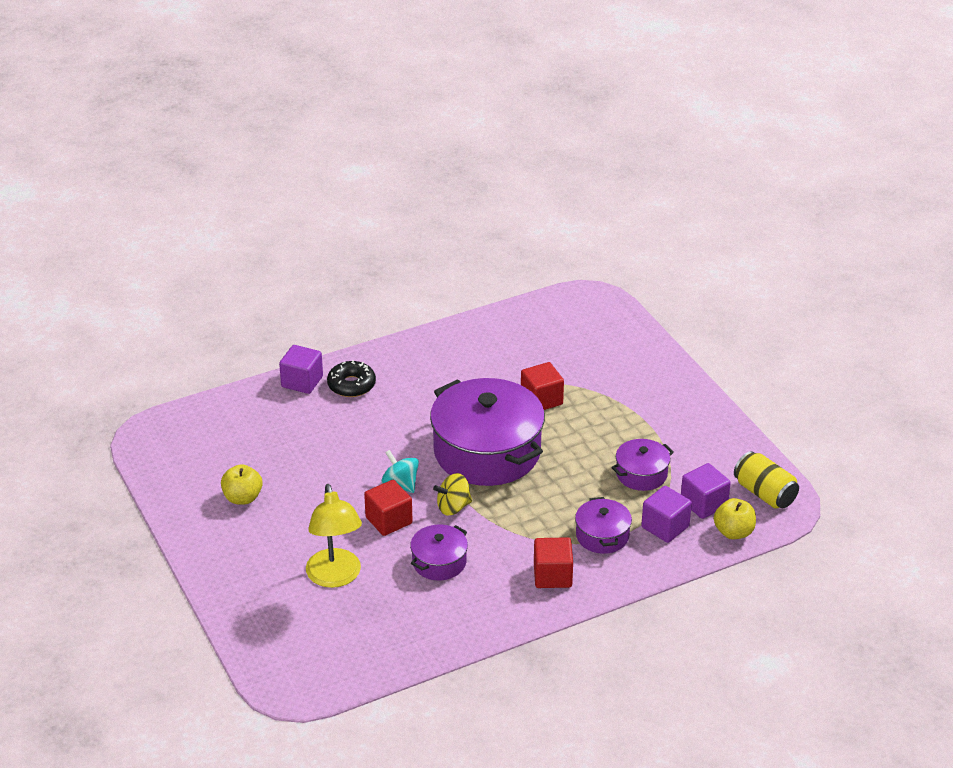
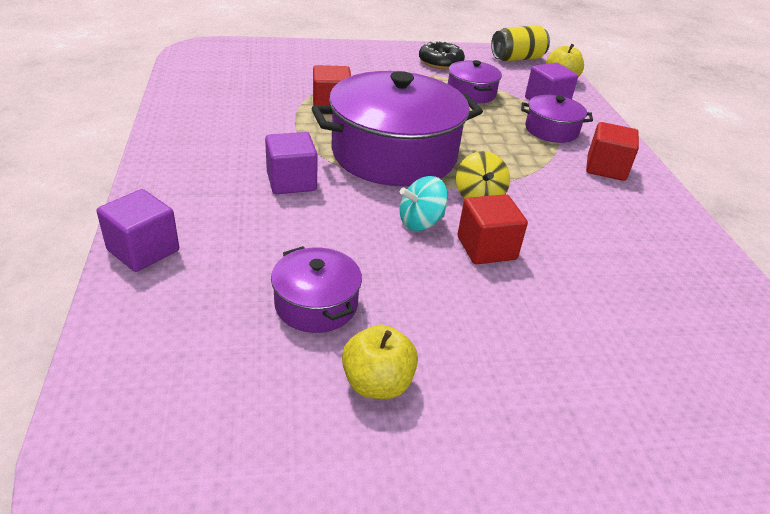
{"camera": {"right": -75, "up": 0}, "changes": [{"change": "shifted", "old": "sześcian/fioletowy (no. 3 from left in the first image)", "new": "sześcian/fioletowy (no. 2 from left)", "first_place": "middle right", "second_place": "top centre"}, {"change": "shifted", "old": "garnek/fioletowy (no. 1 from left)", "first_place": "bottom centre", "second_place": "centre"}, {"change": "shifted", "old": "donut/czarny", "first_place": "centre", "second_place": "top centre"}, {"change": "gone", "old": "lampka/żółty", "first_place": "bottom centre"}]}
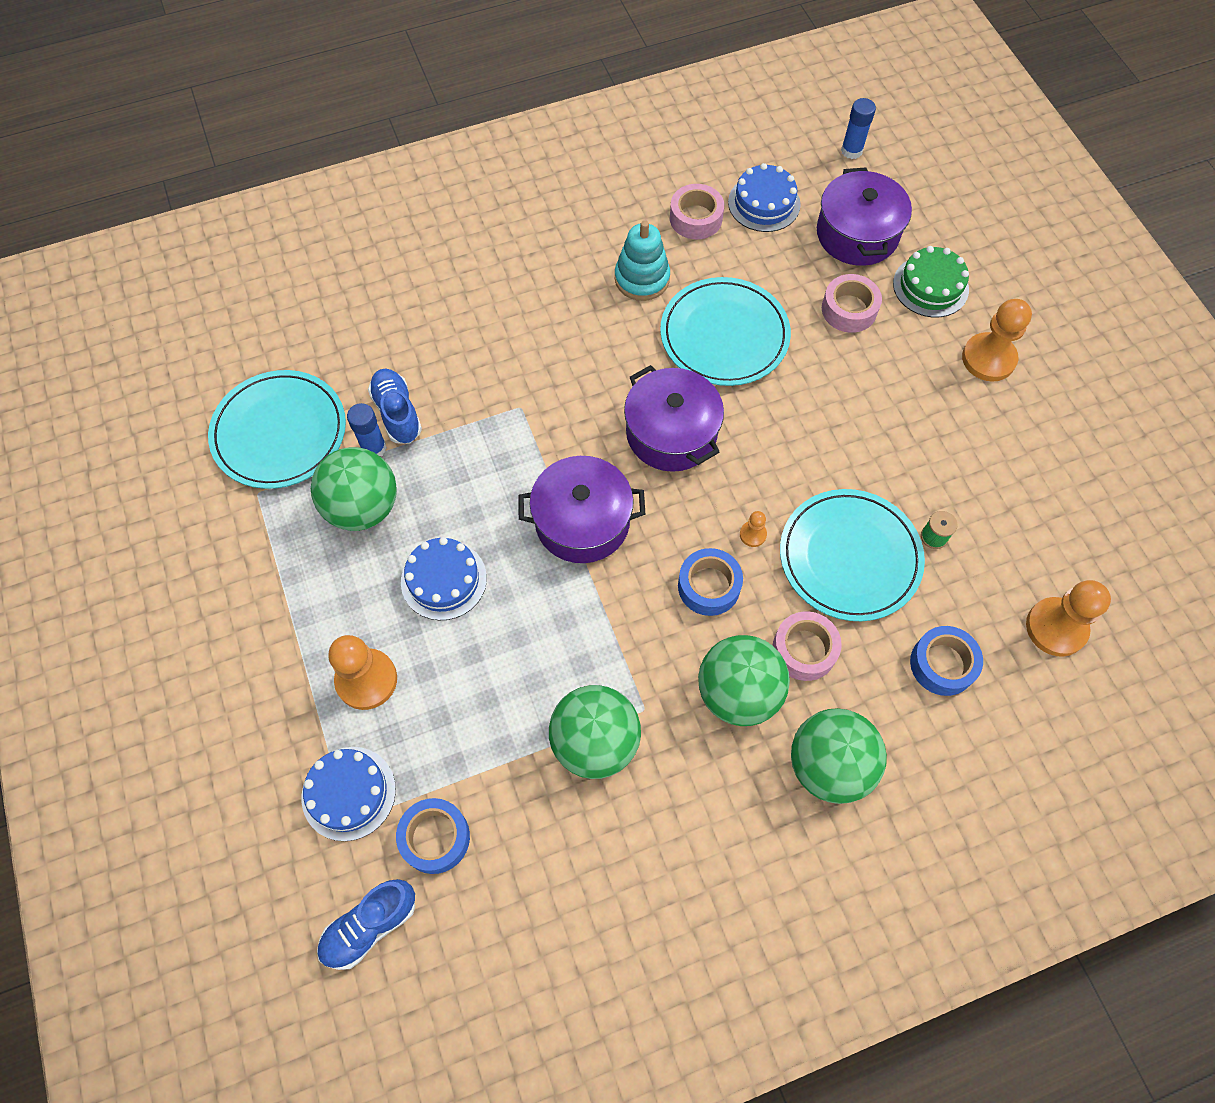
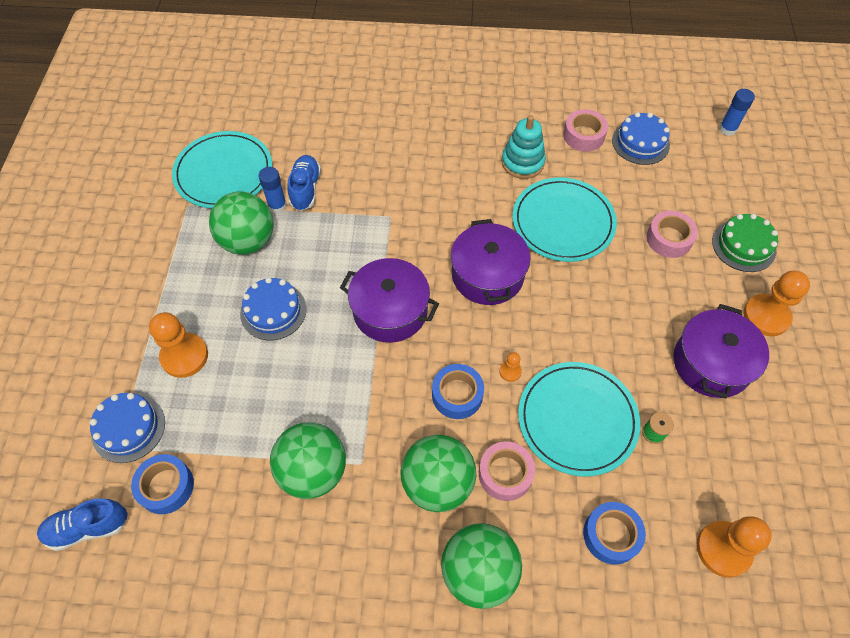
{"camera": {"right": 25, "up": -5}, "changes": [{"change": "shifted", "old": "garnek/fioletowy (no. 3 from left)", "first_place": "top right", "second_place": "middle right"}]}
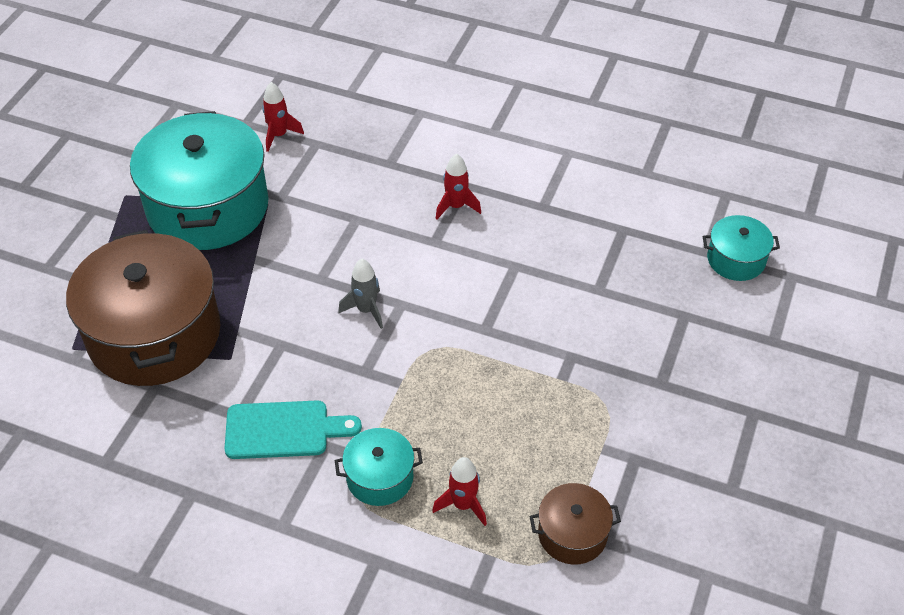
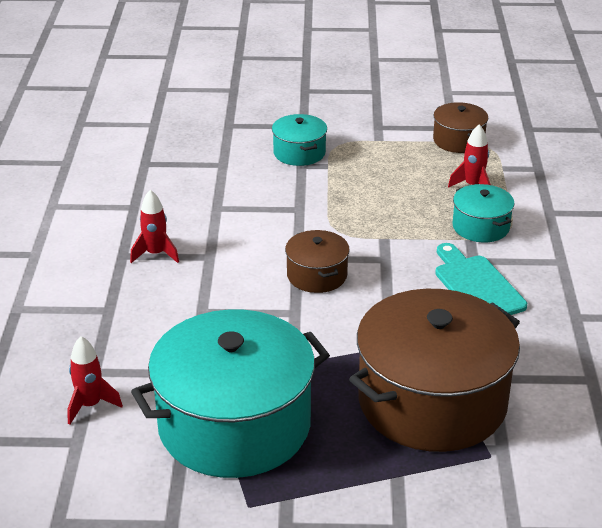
{"camera": {"right": -110, "up": -15}, "changes": [{"change": "shifted", "old": "garnek/turkusowy (no. 3 from left in the first image)", "new": "garnek/turkusowy (no. 2 from left)", "first_place": "middle right", "second_place": "top centre"}, {"change": "swapped", "old": "rakieta/szary", "new": "garnek/brązowy (no. 1 from left)", "first_place": "centre", "second_place": "centre"}]}
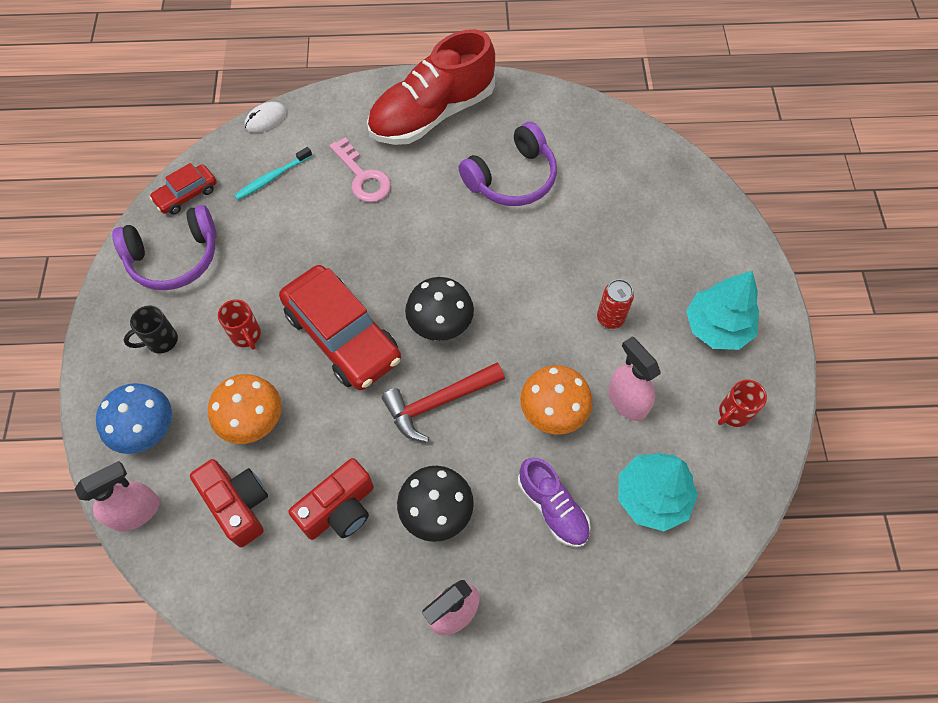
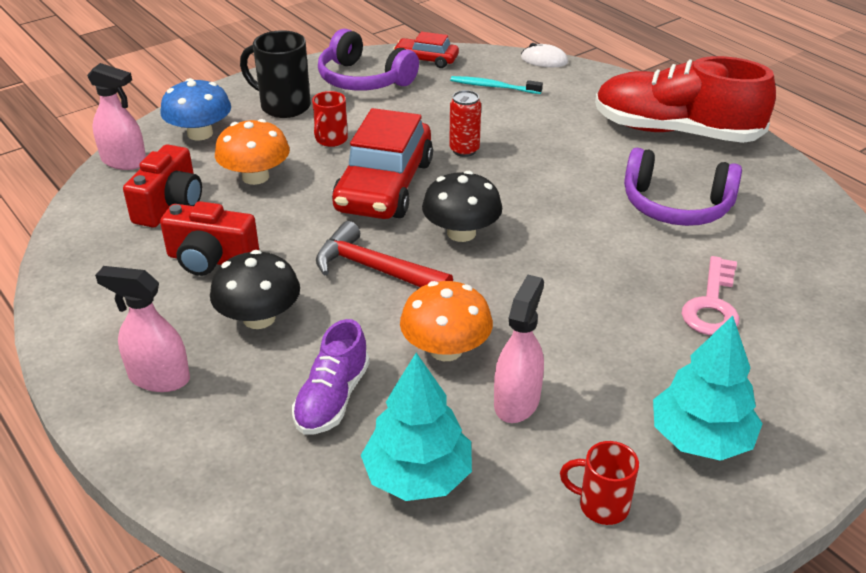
{"camera": {"right": 55, "up": -25}, "changes": [{"change": "scaled", "old": "kubek/czarny", "first_place": "middle left", "second_place": "top left", "factor": 1.63}, {"change": "shifted", "old": "puszka/czerwony", "first_place": "centre", "second_place": "top centre"}, {"change": "shifted", "old": "klucz/różowy", "first_place": "top centre", "second_place": "middle right"}]}
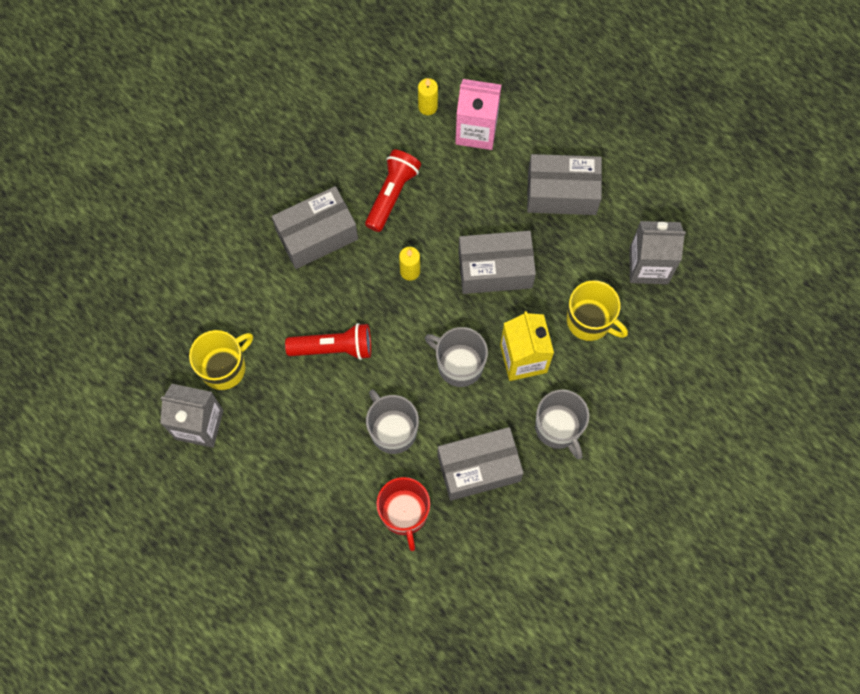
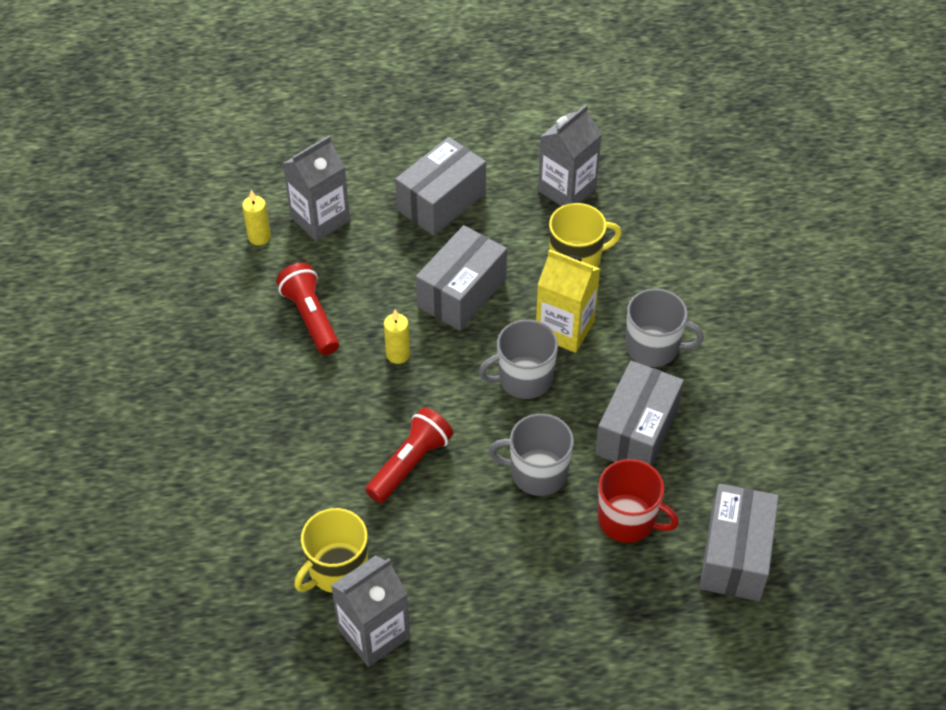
{"camera": {"right": -50, "up": -20}, "changes": [{"change": "repainted", "old": "karton mleka/różowy", "new": "karton mleka/szary (no. 1 from left)", "first_place": "top centre", "second_place": "top centre"}, {"change": "rotated", "old": "kubek/żółty (no. 1 from left)", "first_place": "middle left", "second_place": "bottom centre", "degrees": -135}, {"change": "shifted", "old": "pudełko/szary (no. 1 from left in the first image)", "new": "pudełko/szary (no. 4 from left)", "first_place": "top centre", "second_place": "bottom right"}]}
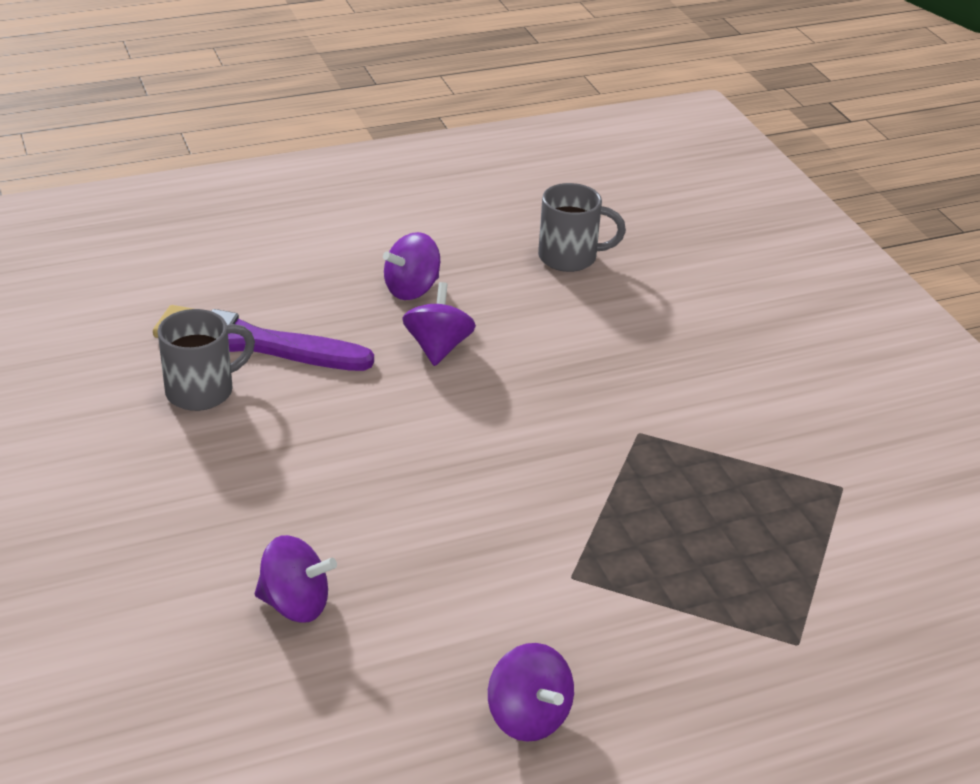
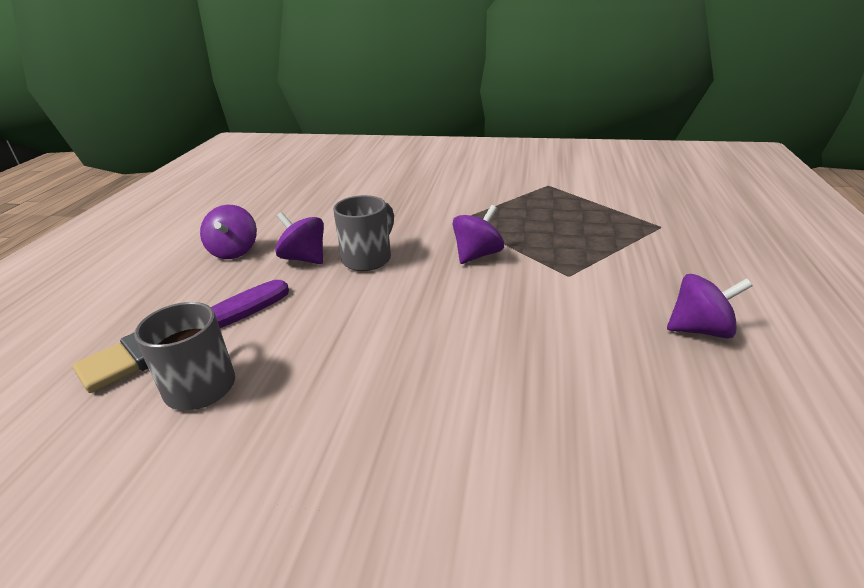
{"camera": {"right": -55, "up": -5}, "changes": [{"change": "shifted", "old": "kubek/szary (no. 2 from left)", "first_place": "top centre", "second_place": "centre"}, {"change": "shifted", "old": "bączek/fioletowy (no. 1 from left in the first image)", "new": "bączek/fioletowy (no. 3 from left)", "first_place": "bottom left", "second_place": "centre"}]}
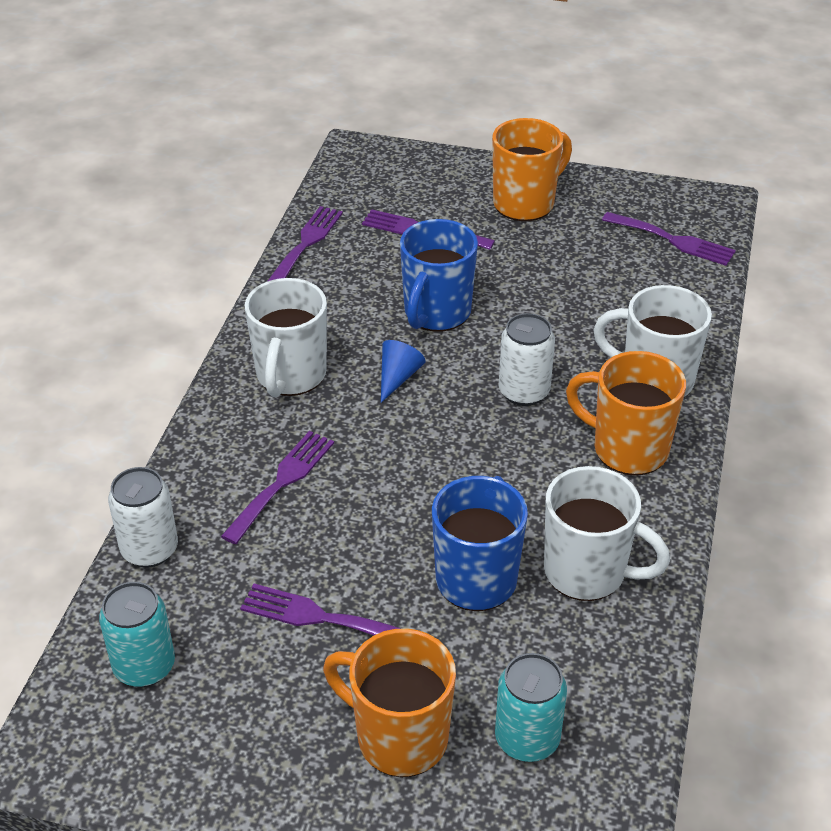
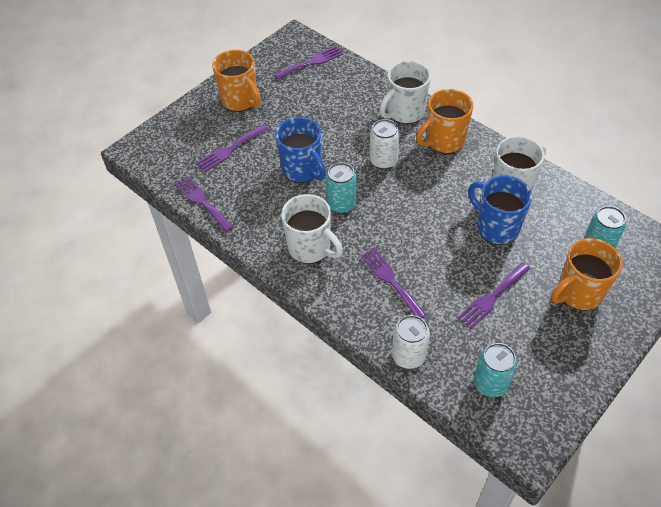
{"camera": {"right": -60, "up": 10}, "changes": [{"change": "rotated", "old": "kubek/pomarańczowy (no. 2 from left in the first image)", "first_place": "top centre", "second_place": "top centre", "degrees": 150}, {"change": "swapped", "old": "stożek/niebieski", "new": "puszka/turkusowy (no. 1 from left)", "first_place": "centre", "second_place": "centre"}]}
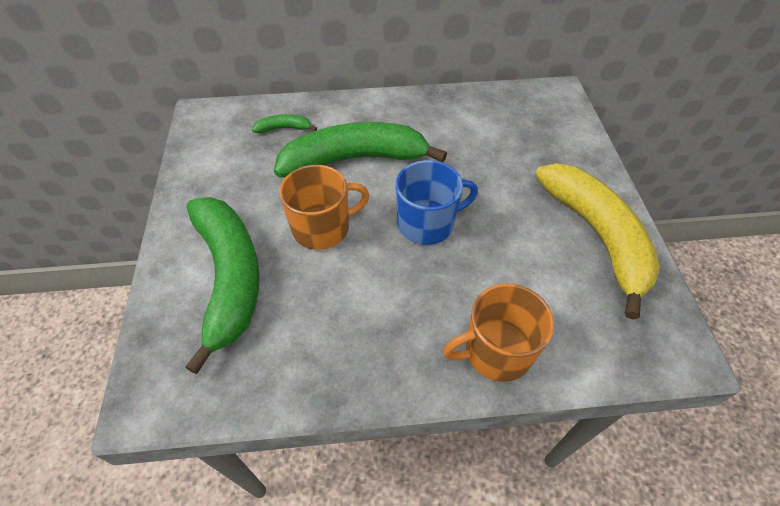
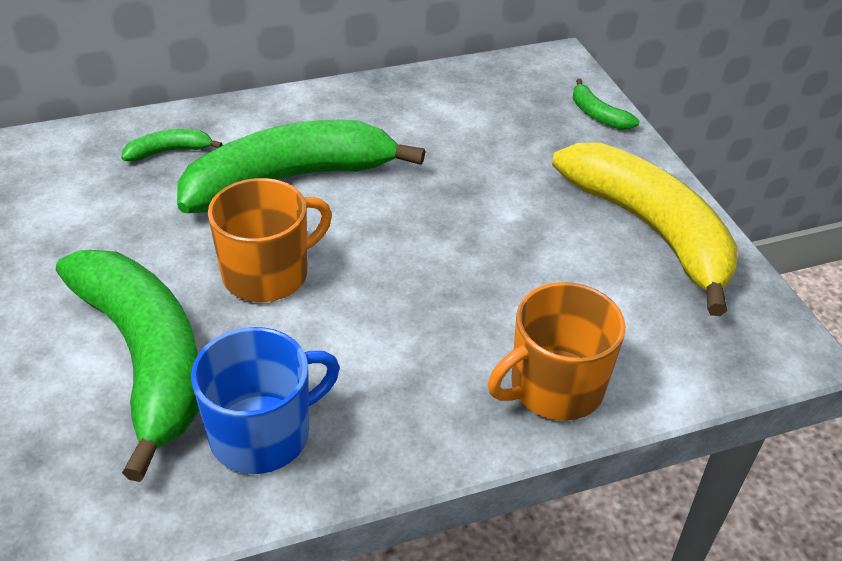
{"camera": {"right": -15, "up": -10}, "changes": [{"change": "shifted", "old": "kubek/niebieski", "first_place": "centre", "second_place": "bottom left"}, {"change": "new", "new": "banan/zielony (no. 4 from left)", "second_place": "top right"}]}
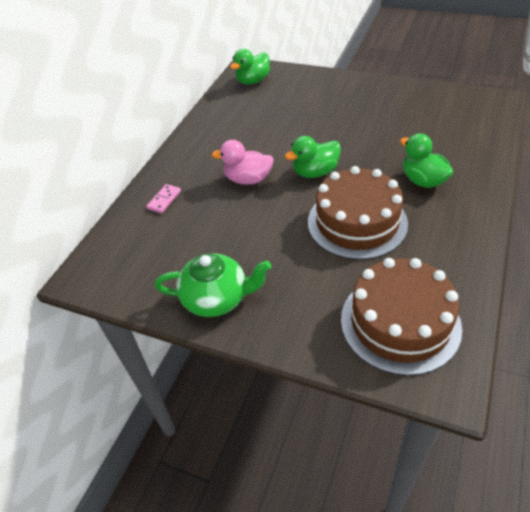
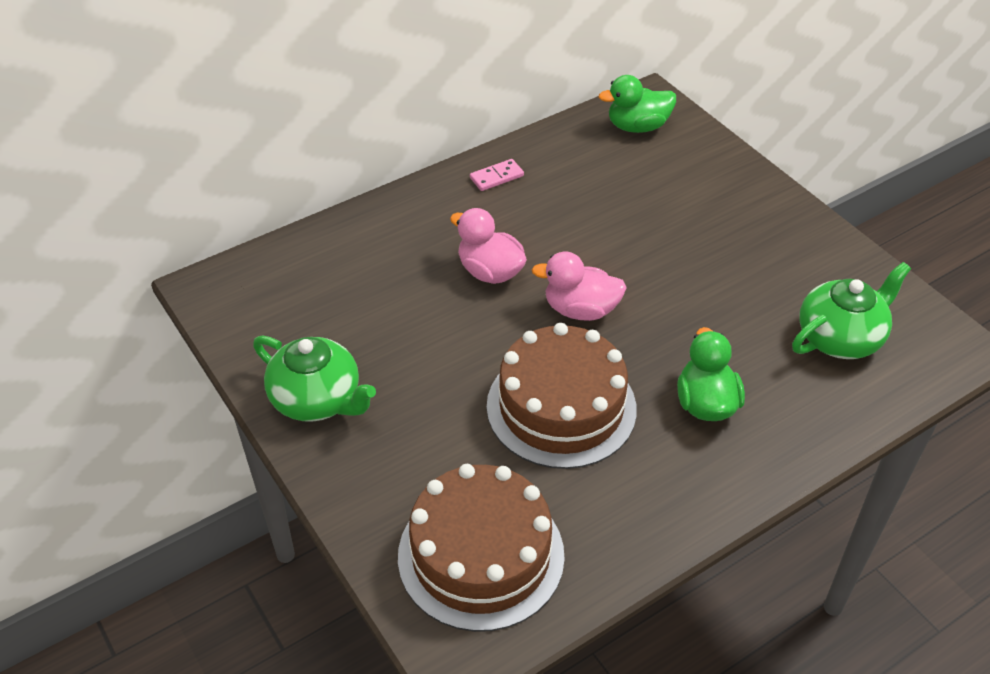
{"camera": {"right": 30, "up": 0}, "changes": [{"change": "shifted", "old": "kostka domina/różowy", "first_place": "middle left", "second_place": "top centre"}, {"change": "repainted", "old": "kaczka/zielony (no. 2 from left)", "new": "kaczka/różowy (no. 2 from left)", "first_place": "top centre", "second_place": "centre"}, {"change": "new", "new": "imbryk/zielony (no. 2 from left)", "second_place": "middle right"}]}
